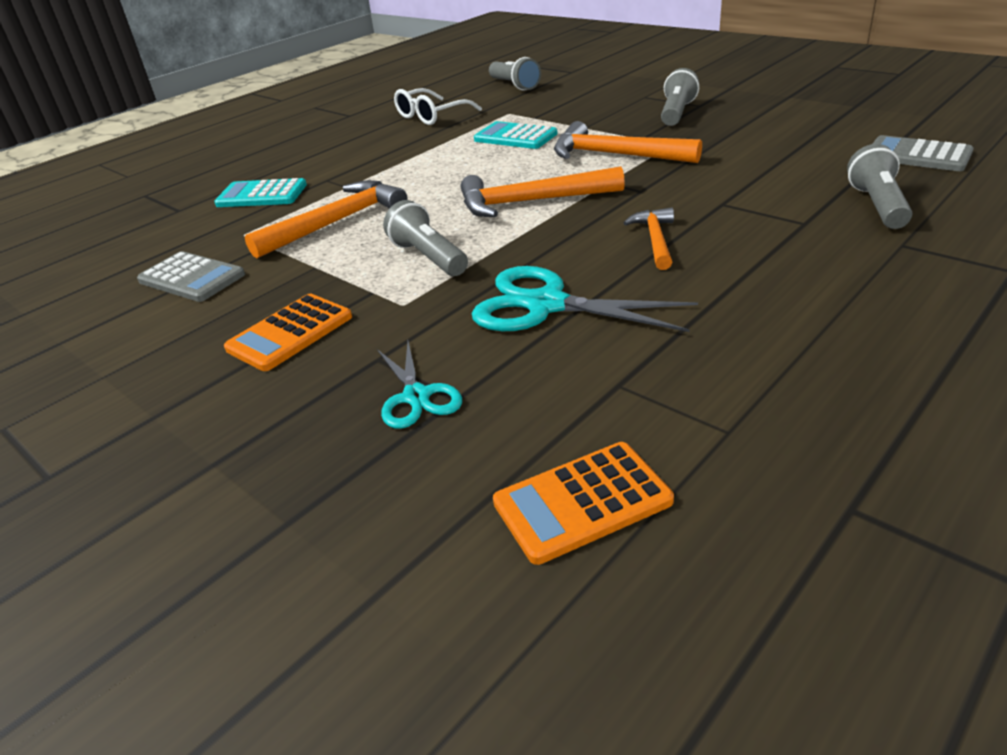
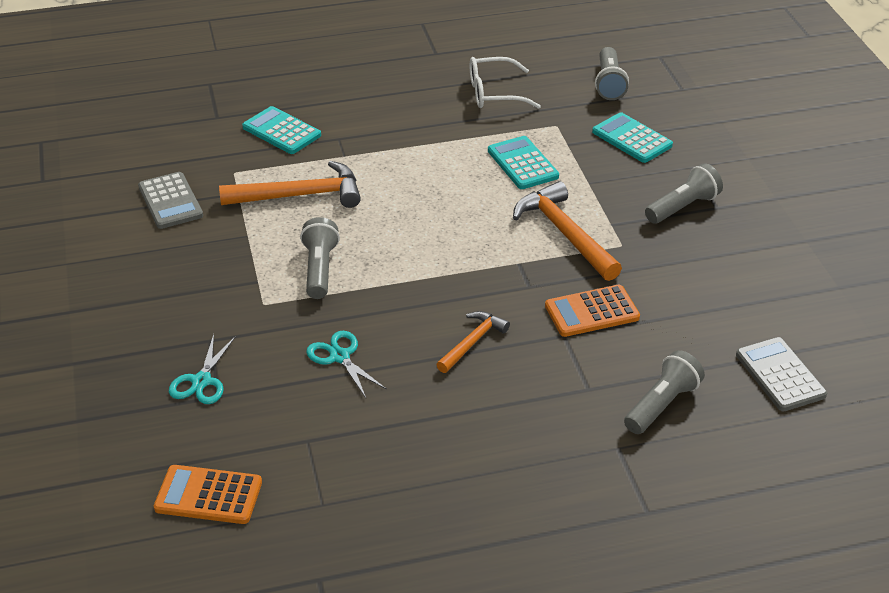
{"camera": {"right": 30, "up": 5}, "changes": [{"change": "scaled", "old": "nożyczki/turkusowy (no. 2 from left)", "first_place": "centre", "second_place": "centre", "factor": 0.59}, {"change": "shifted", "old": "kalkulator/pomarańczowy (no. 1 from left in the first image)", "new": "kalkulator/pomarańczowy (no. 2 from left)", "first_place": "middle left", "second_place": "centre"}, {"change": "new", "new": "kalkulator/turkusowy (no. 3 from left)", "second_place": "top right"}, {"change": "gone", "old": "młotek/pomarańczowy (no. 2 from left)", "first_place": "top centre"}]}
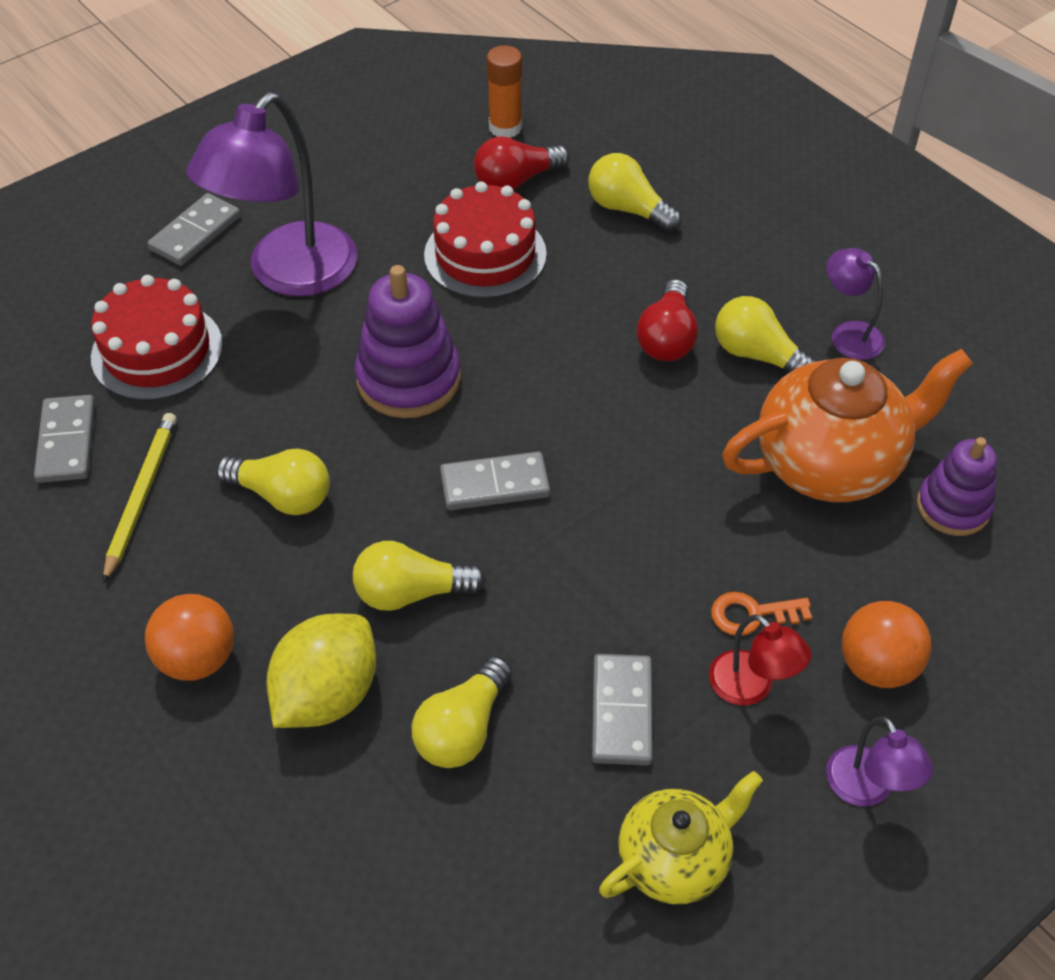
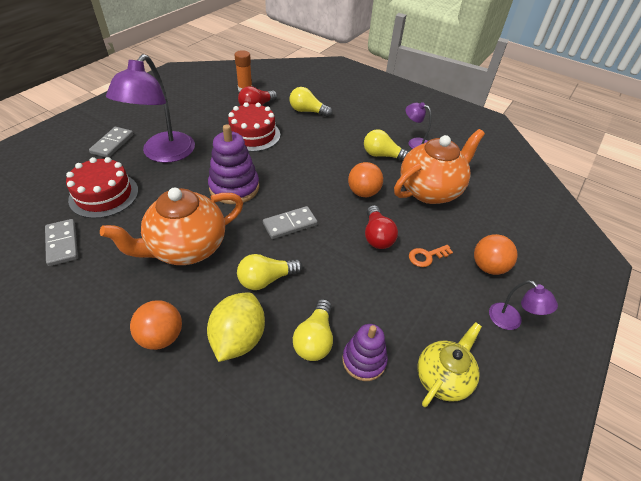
{"camera": {"right": -20, "up": -5}, "changes": [{"change": "swapped", "old": "żarówka/żółty (no. 1 from left)", "new": "imbryk/pomarańczowy (no. 1 from left)", "first_place": "middle left", "second_place": "middle left"}, {"change": "shifted", "old": "zabawka nakładanka/fioletowy (no. 2 from left)", "first_place": "middle right", "second_place": "bottom centre"}, {"change": "new", "new": "piłka/pomarańczowy (no. 2 from left)", "second_place": "centre"}, {"change": "shifted", "old": "żarówka/czerwony (no. 2 from left)", "first_place": "top centre", "second_place": "centre"}, {"change": "gone", "old": "ołówek/żółty", "first_place": "middle left"}, {"change": "gone", "old": "kostka domina/szary (no. 4 from left)", "first_place": "bottom centre"}, {"change": "gone", "old": "lampka/czerwony", "first_place": "bottom right"}]}
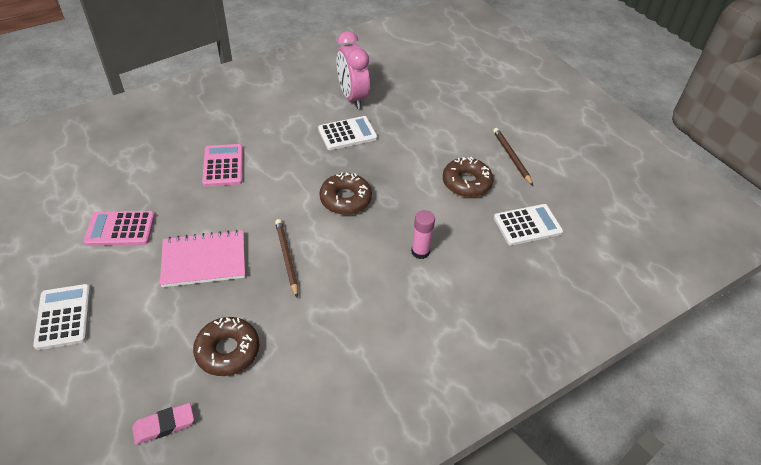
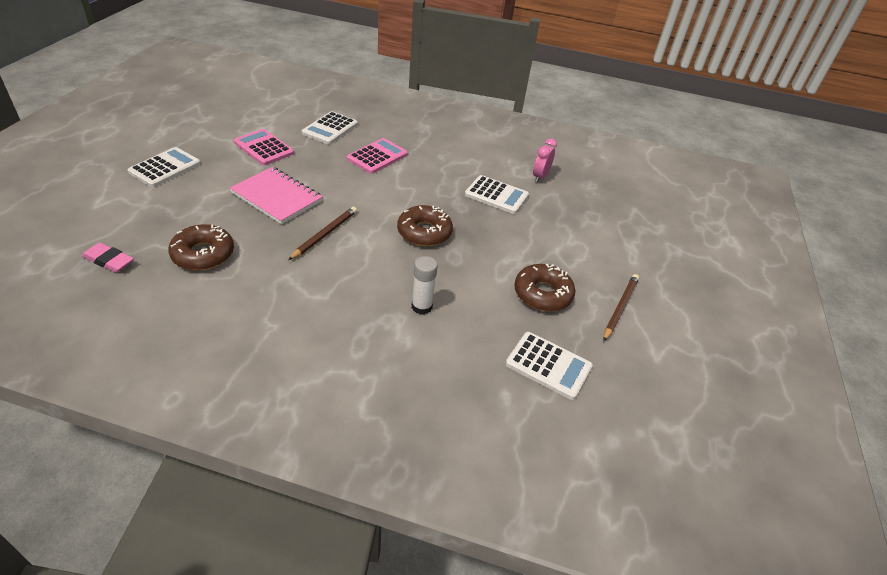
{"camera": {"right": 45, "up": -5}, "changes": [{"change": "new", "new": "kalkulator/biały (no. 2 from left)", "second_place": "top centre"}, {"change": "repainted", "old": "klej w sztyfcie/różowy", "new": "klej w sztyfcie/biały", "first_place": "centre", "second_place": "centre"}, {"change": "scaled", "old": "budzik/różowy", "first_place": "top centre", "second_place": "top centre", "factor": 0.56}]}
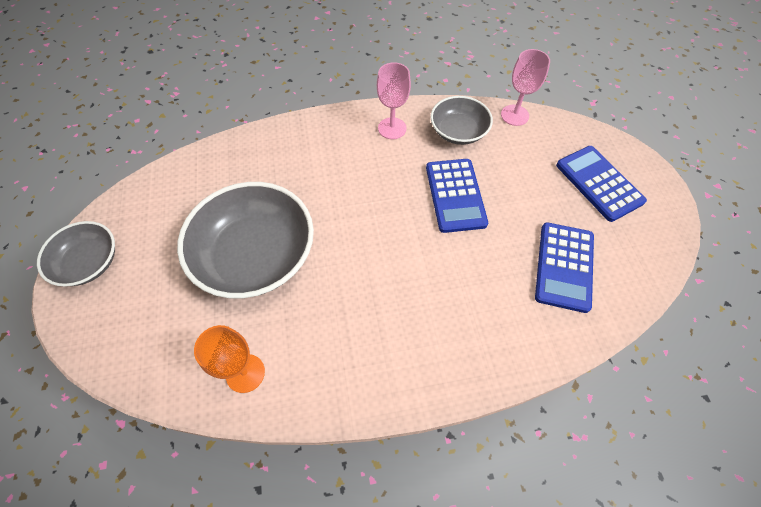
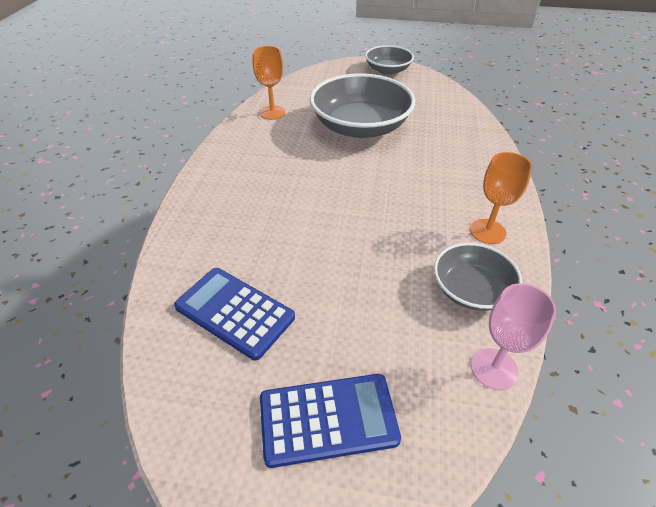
{"camera": {"right": 110, "up": -15}, "changes": [{"change": "repainted", "old": "kielich/różowy (no. 1 from left)", "new": "kielich/pomarańczowy (no. 2 from left)", "first_place": "top centre", "second_place": "middle right"}, {"change": "gone", "old": "kalkulator/niebieski (no. 1 from left)", "first_place": "centre"}]}
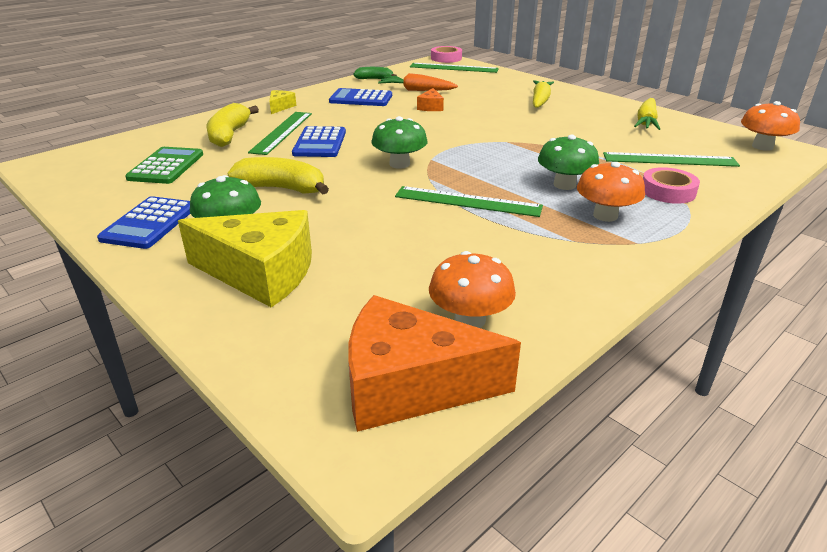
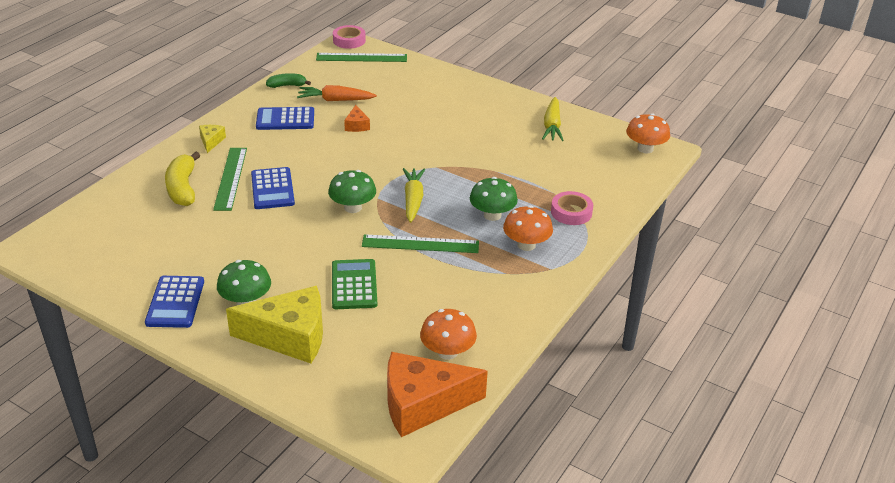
{"camera": {"right": -15, "up": 5}, "changes": [{"change": "shifted", "old": "kalkulator/zielony", "first_place": "top left", "second_place": "centre"}, {"change": "shifted", "old": "marchewka/żółty (no. 1 from left)", "first_place": "top centre", "second_place": "centre"}, {"change": "gone", "old": "banan/żółty (no. 2 from left)", "first_place": "top centre"}, {"change": "gone", "old": "linijka/zielony (no. 4 from left)", "first_place": "top right"}]}
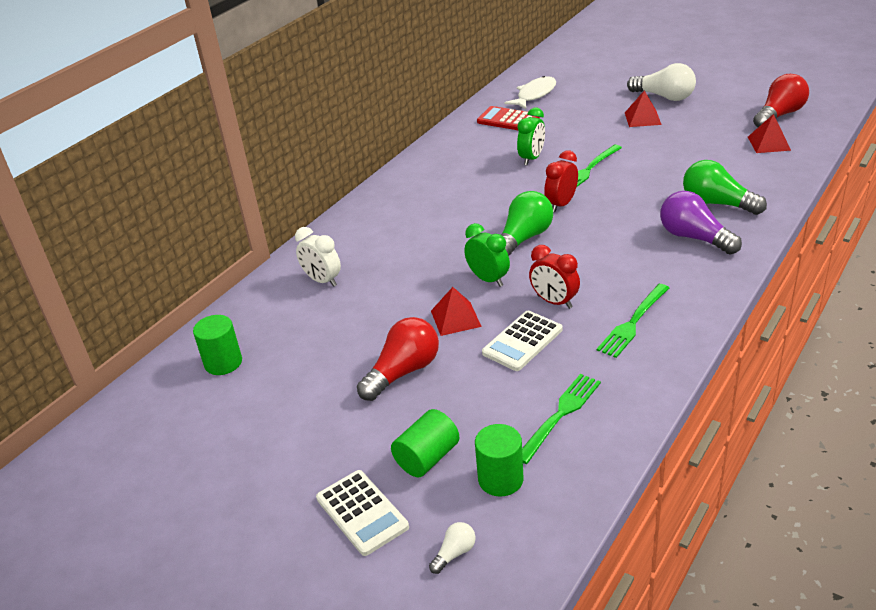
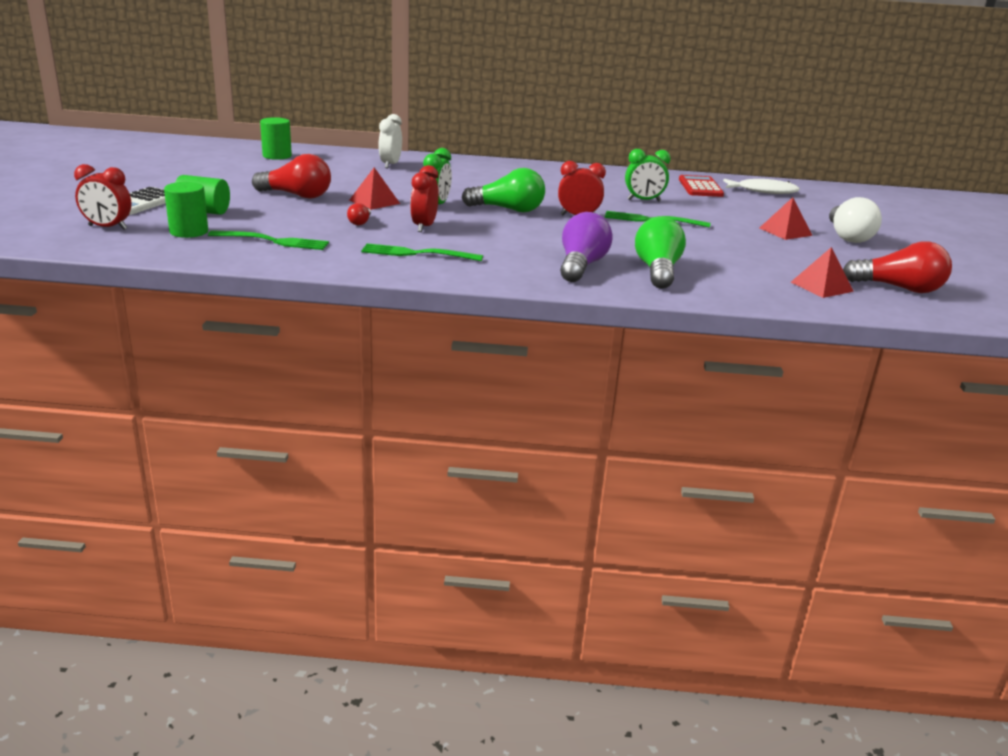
{"camera": {"right": 55, "up": -10}, "changes": [{"change": "swapped", "old": "żarówka/biały (no. 1 from left)", "new": "budzik/czerwony (no. 1 from left)", "first_place": "bottom centre", "second_place": "top left"}, {"change": "swapped", "old": "kalkulator/biały (no. 2 from left)", "new": "żarówka/czerwony (no. 2 from left)", "first_place": "centre", "second_place": "top centre"}]}
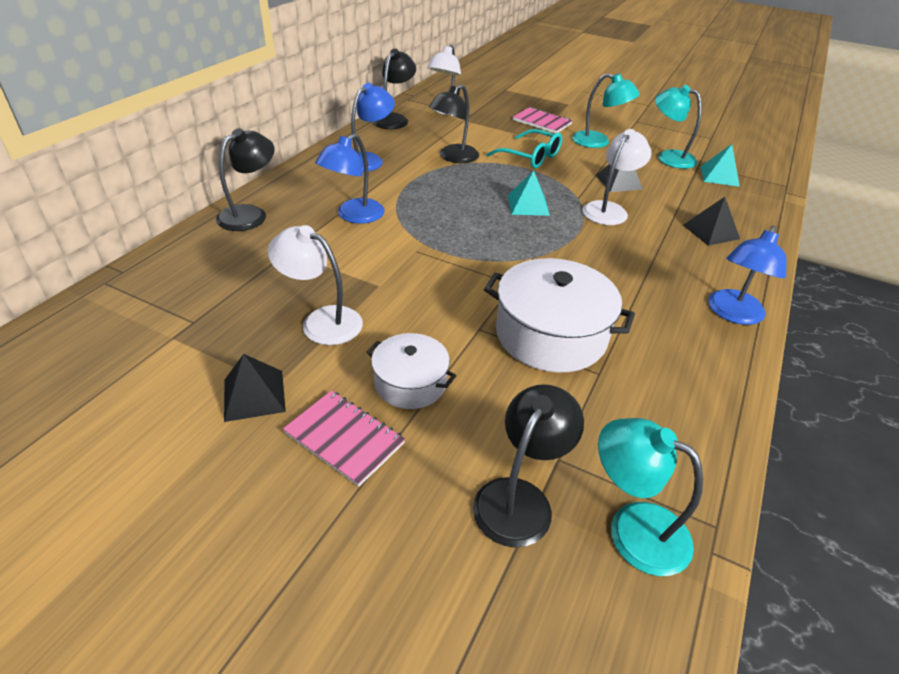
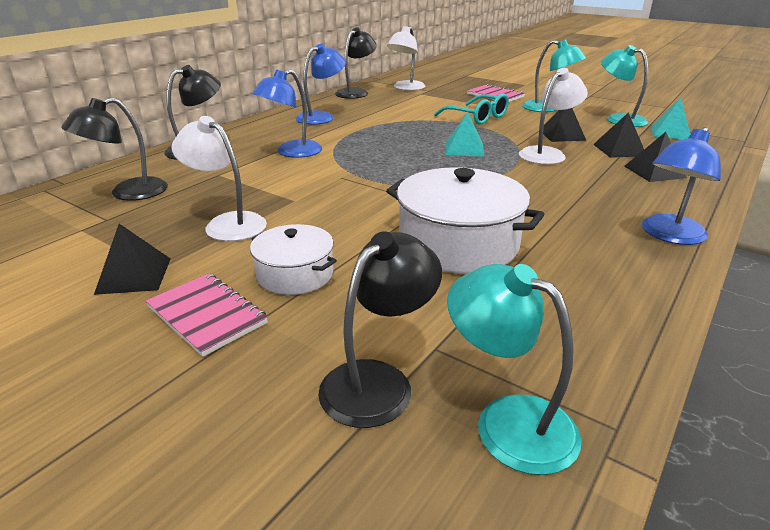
{"camera": {"right": 10, "up": -10}, "changes": [{"change": "shifted", "old": "lampka/czarny (no. 3 from left in the first image)", "new": "lampka/czarny (no. 1 from left)", "first_place": "top centre", "second_place": "top left"}, {"change": "new", "new": "piramida/czarny (no. 3 from left)", "second_place": "top right"}]}
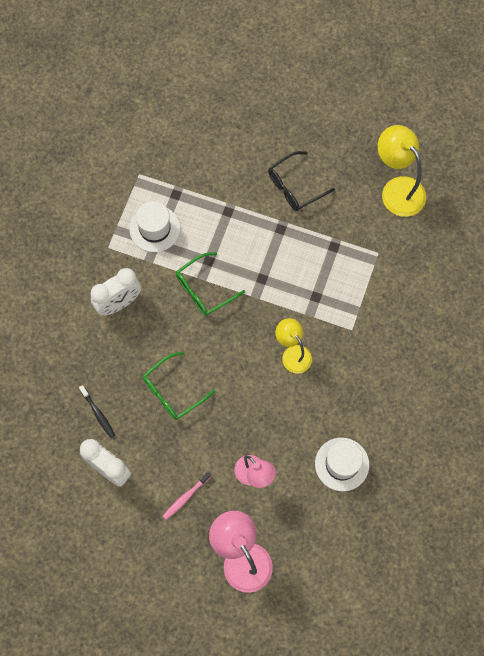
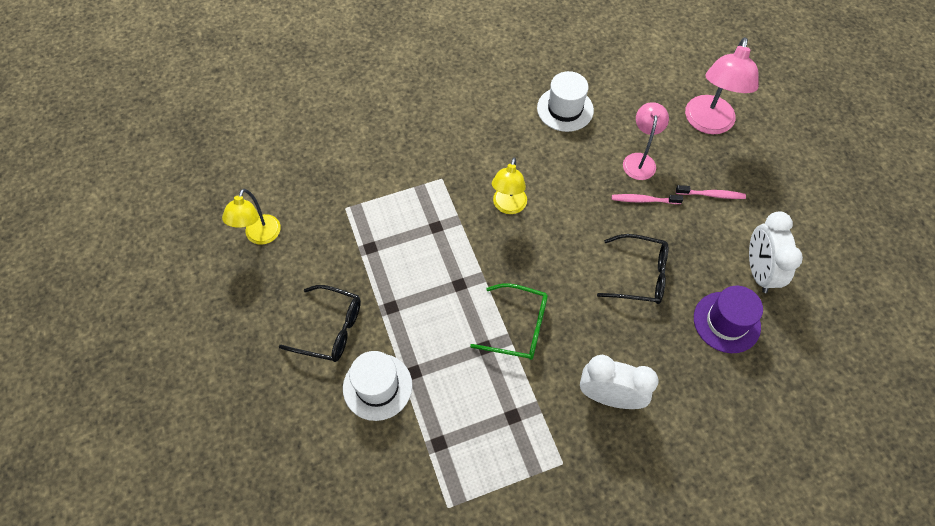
{"camera": {"right": -130, "up": -10}, "changes": [{"change": "scaled", "old": "lampka/żółty (no. 2 from left in the first image)", "first_place": "top right", "second_place": "middle left", "factor": 0.64}, {"change": "shifted", "old": "kapelusz/biały (no. 1 from left)", "first_place": "middle left", "second_place": "bottom centre"}, {"change": "repainted", "old": "okulary/zielony (no. 1 from left)", "new": "okulary/czarny (no. 2 from left)", "first_place": "centre", "second_place": "middle right"}, {"change": "new", "new": "szczoteczka do zębów/różowy (no. 1 from left)", "second_place": "middle right"}, {"change": "swapped", "old": "szczoteczka do zębów/czarny", "new": "kapelusz/fioletowy", "first_place": "middle left", "second_place": "middle right"}]}
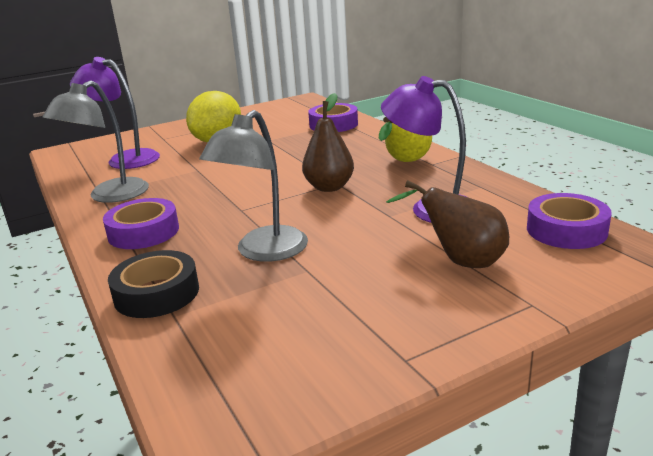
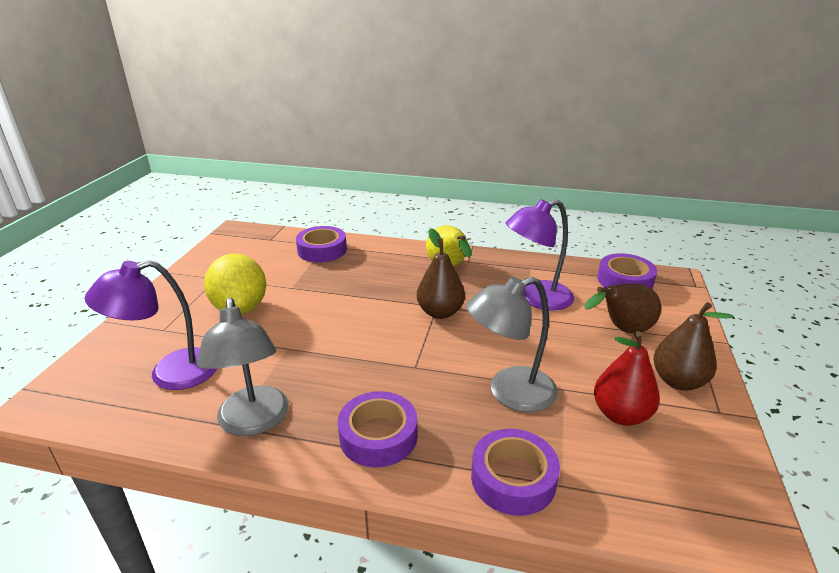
{"camera": {"right": -50, "up": 5}, "changes": [{"change": "rotated", "old": "lampka/szary (no. 2 from left)", "first_place": "centre", "second_place": "centre", "degrees": 90}, {"change": "repainted", "old": "taśma klejąca/czarny", "new": "taśma klejąca/fioletowy (no. 3 from left)", "first_place": "middle left", "second_place": "bottom centre"}, {"change": "new", "new": "gruszka/czerwony", "second_place": "middle right"}, {"change": "new", "new": "gruszka/brązowy (no. 3 from left)", "second_place": "middle right"}]}
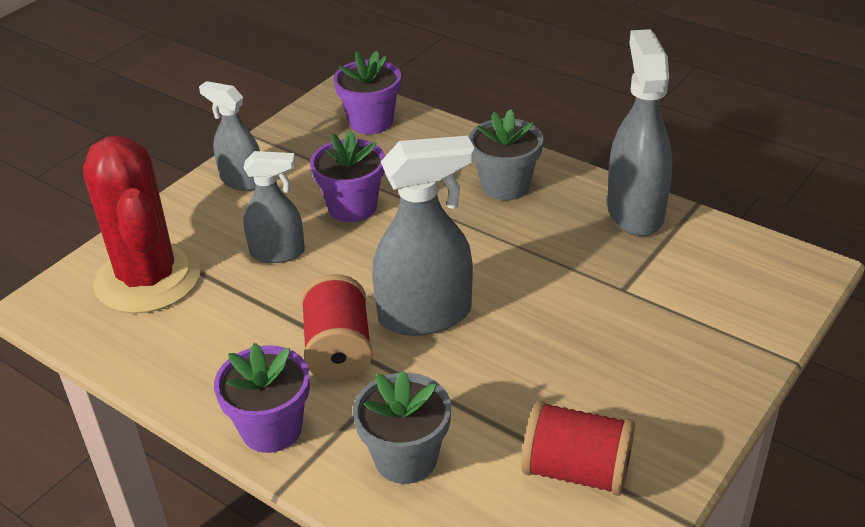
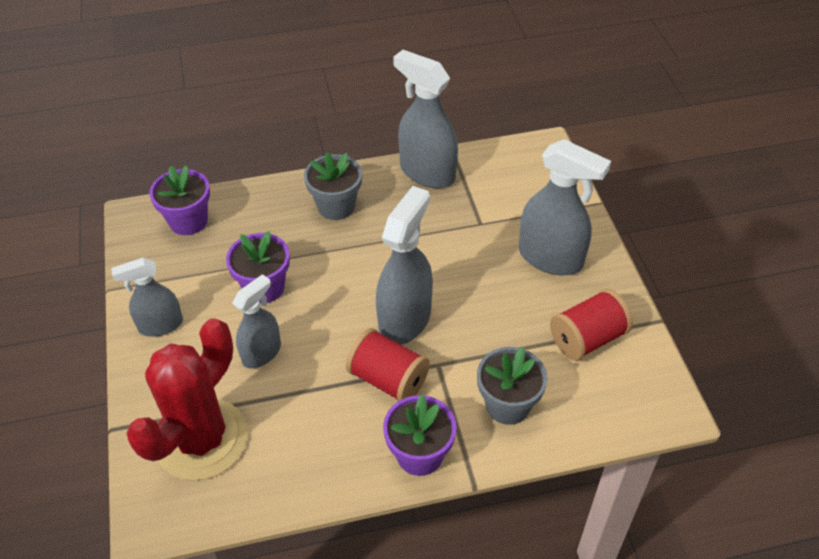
{"camera": {"right": -50, "up": 10}, "changes": [{"change": "rotated", "old": "kaktus/czerwony", "first_place": "middle left", "second_place": "bottom left", "degrees": -75}, {"change": "new", "new": "spryskiwacz/szary (no. 5 from left)", "second_place": "middle right"}]}
